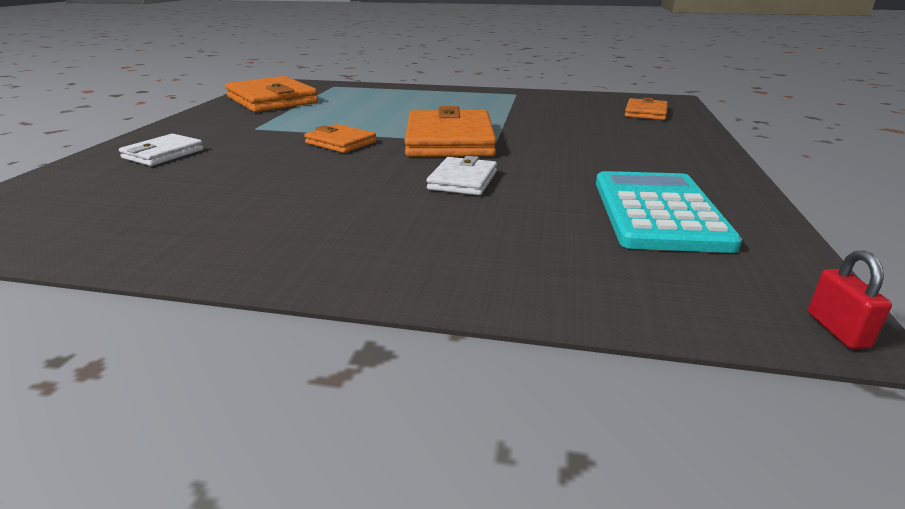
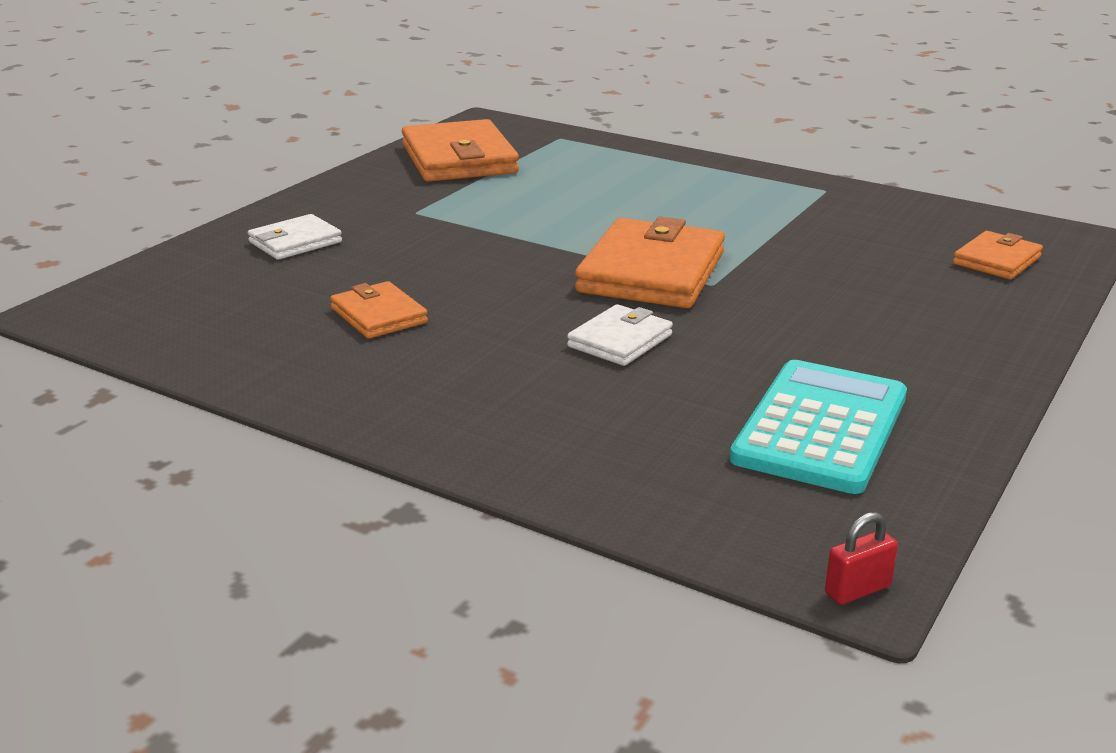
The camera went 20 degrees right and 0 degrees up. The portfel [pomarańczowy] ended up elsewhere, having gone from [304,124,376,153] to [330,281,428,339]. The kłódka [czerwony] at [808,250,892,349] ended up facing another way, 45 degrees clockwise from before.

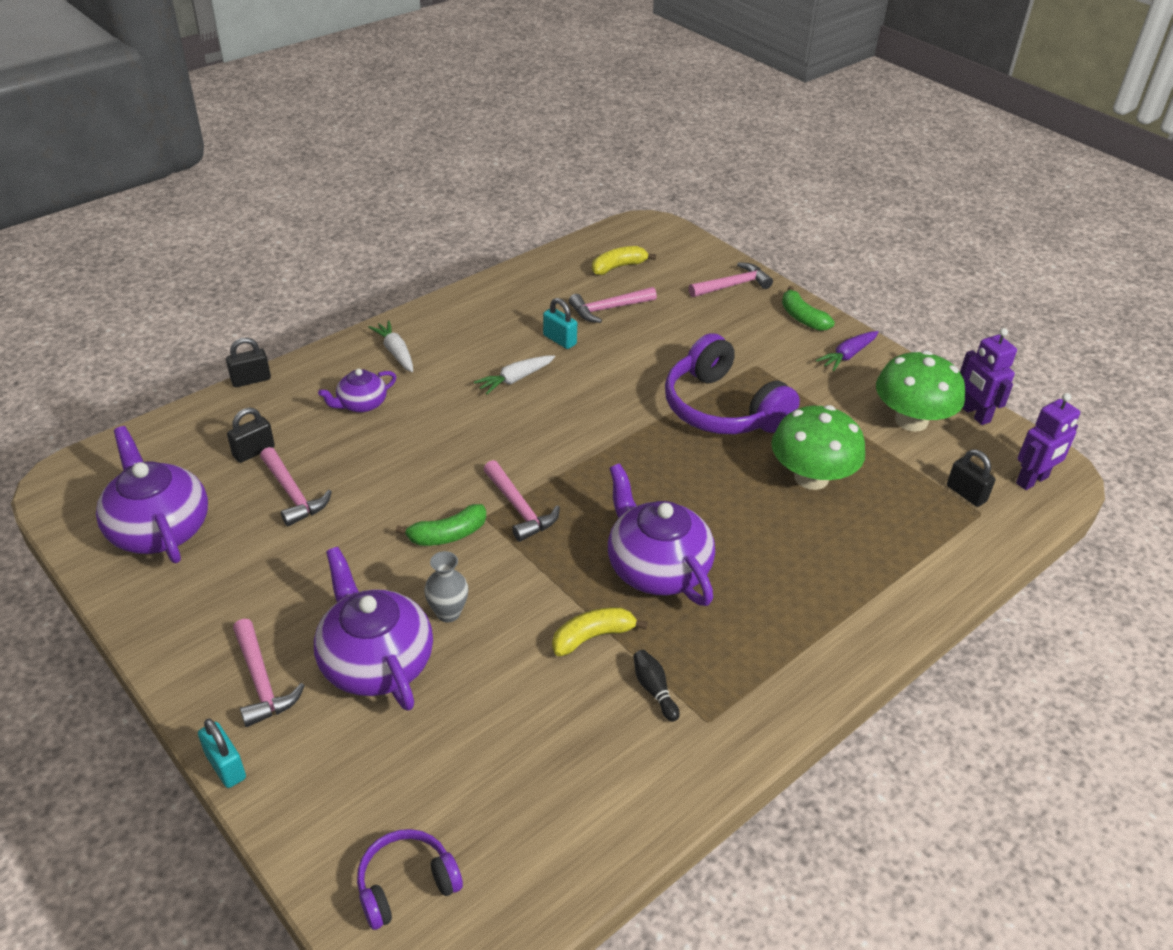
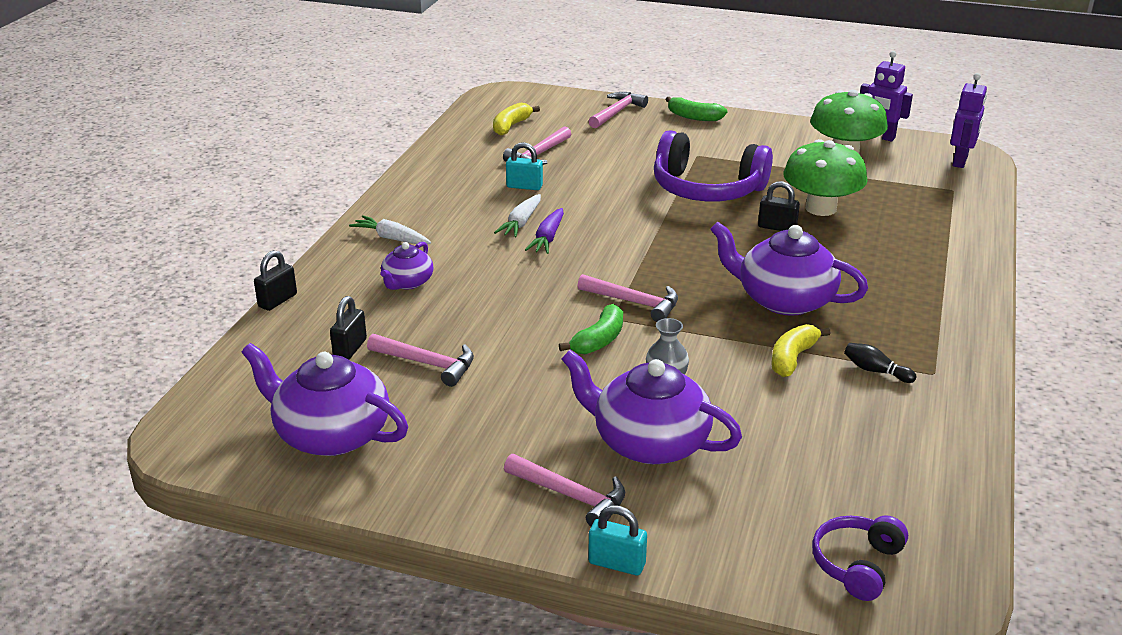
The camera went 30 degrees left and 10 degrees down. The marchewka [fioletowy] ended up elsewhere, having gone from [816,331,879,371] to [525,208,564,254]. The kłódka [czarny] ended up elsewhere, having gone from [947,449,995,507] to [758,181,800,231].

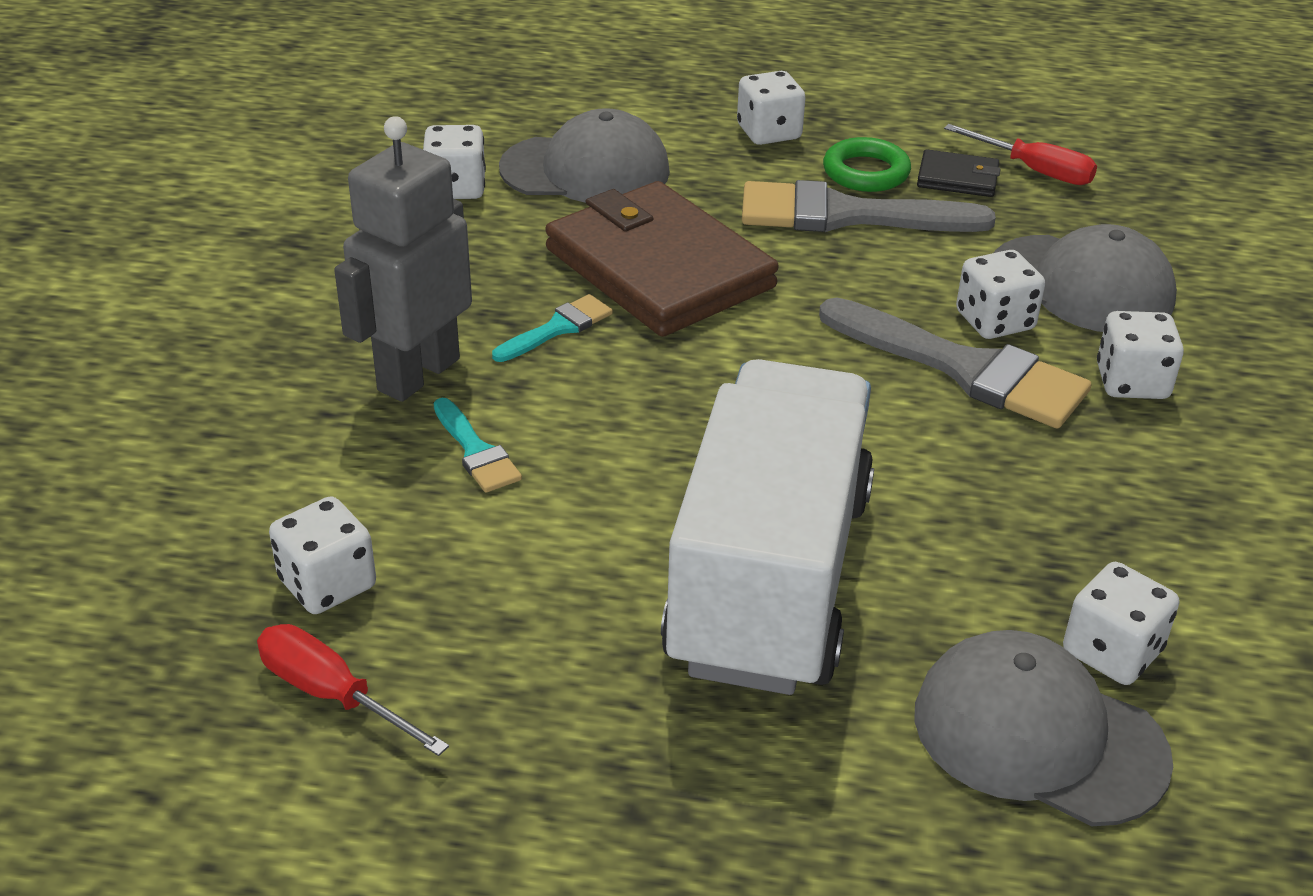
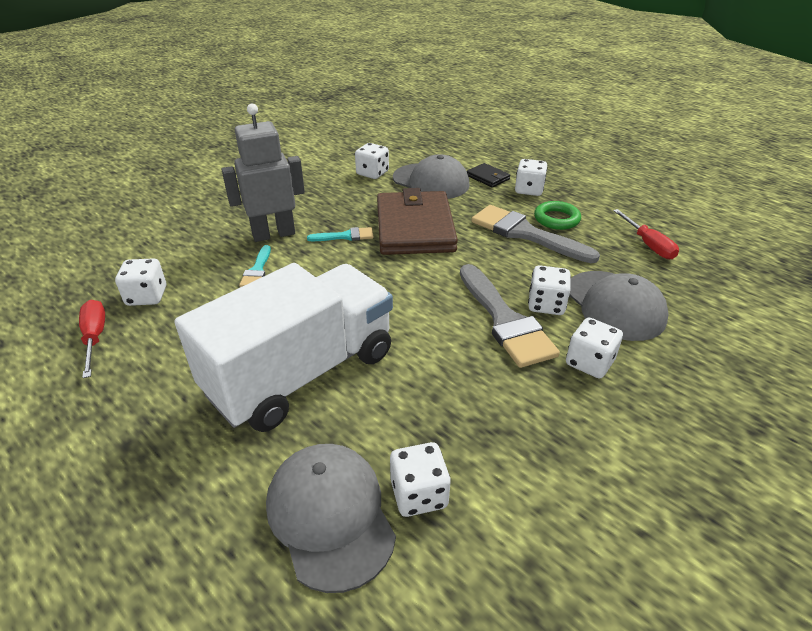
The camera went 35 degrees right and 0 degrees up. The portfel [czarny] ended up elsewhere, having gone from [917,149,1000,197] to [467,163,510,188].

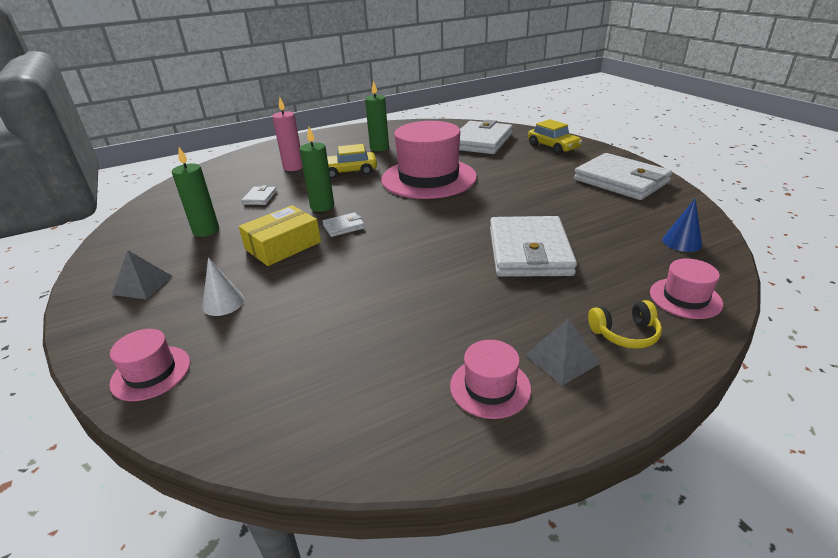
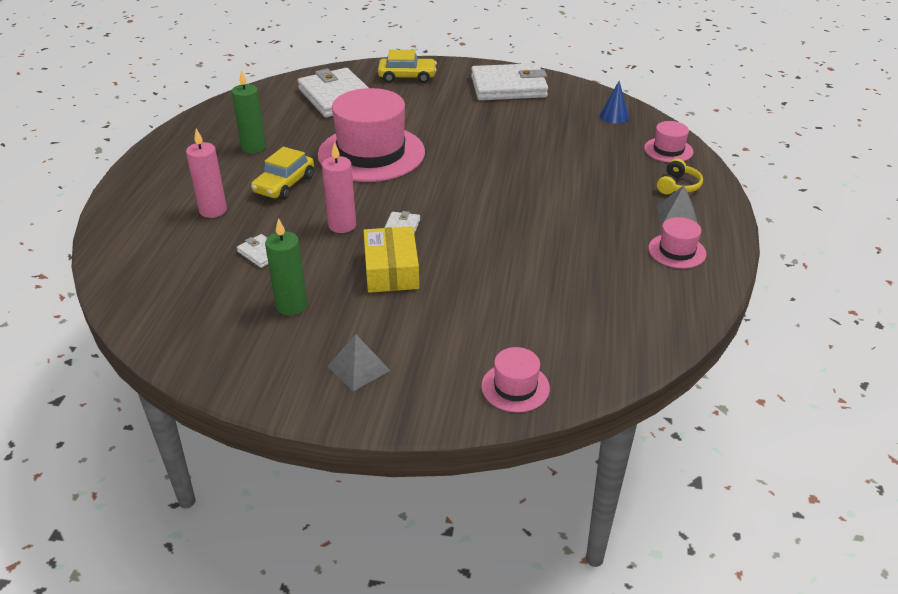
The camera went 55 degrees left and 5 degrees up. What was the świeca [zielony] at [300,127,334,212] turned into the świeca [różowy] at [322,142,356,233]. The second view lost the portfel [biały] at [490,216,577,277]. The second view lost the stożek [biały] at [202,258,244,316].

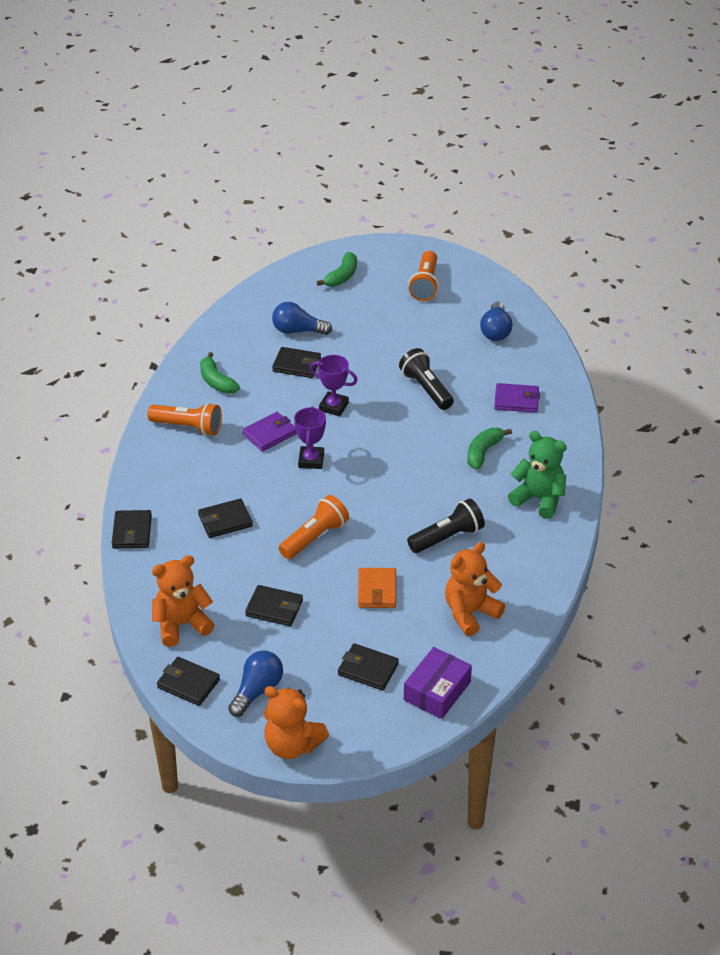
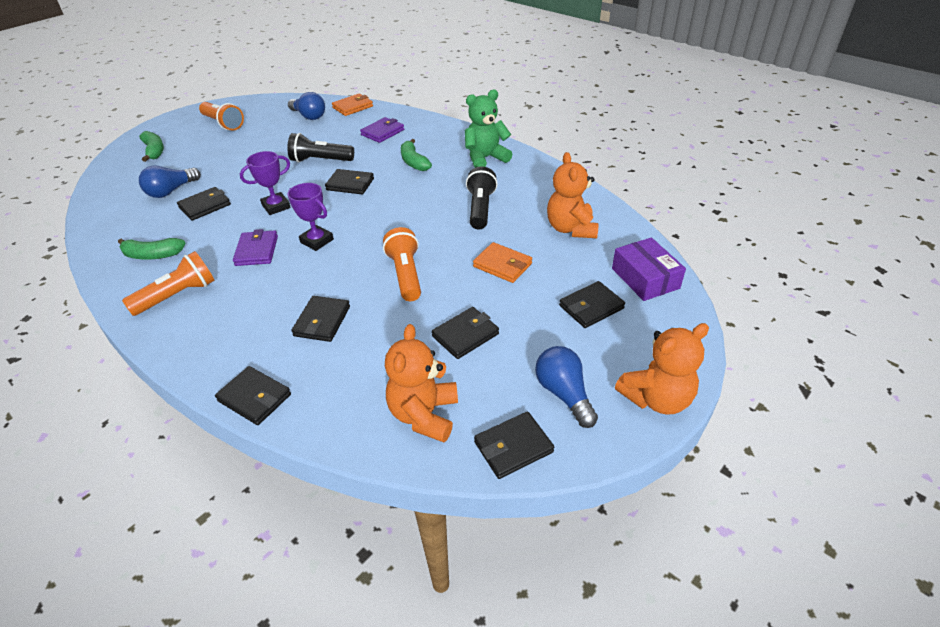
The camera went 55 degrees left and 0 degrees up. The second view gained the portfel [pomarańczowy] at [332,93,373,116]. The second view gained the portfel [czarny] at [325,169,374,194].

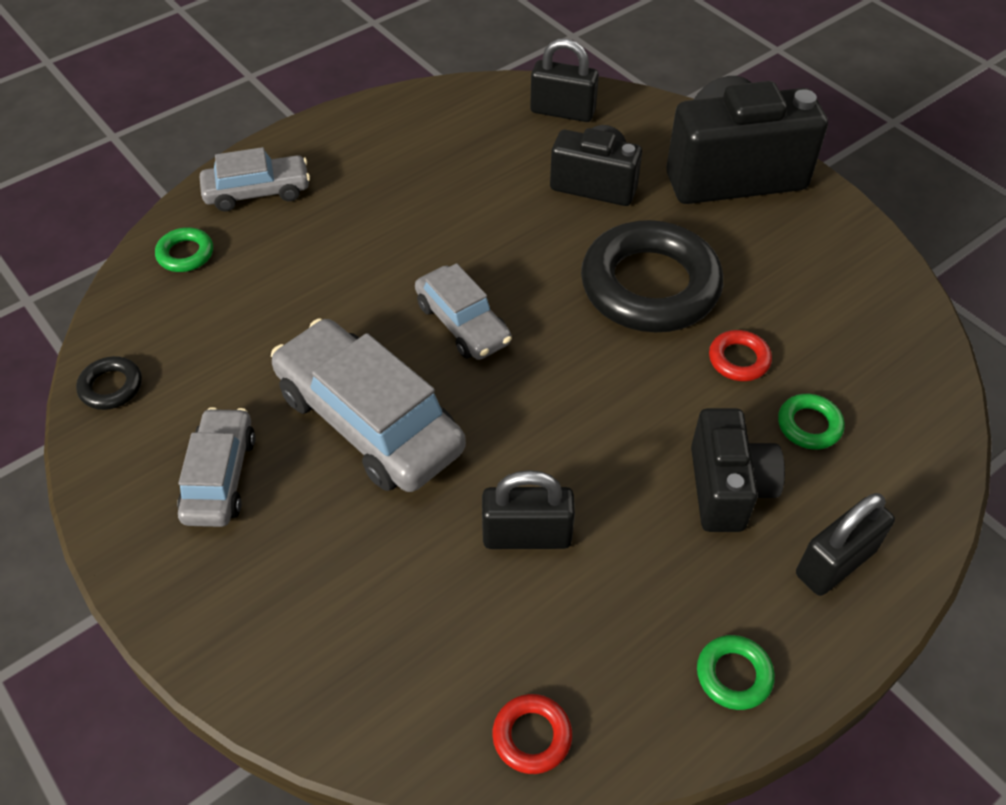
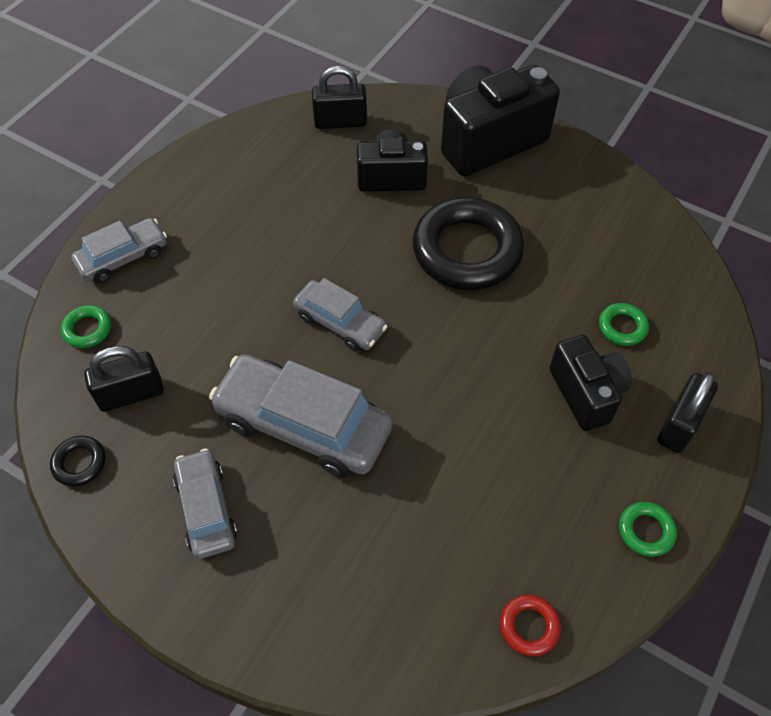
The camera went 20 degrees left and 5 degrees up. The second view lost the pierścień [czerwony] at [709,330,772,381]. The kłódka [czarny] ended up elsewhere, having gone from [482,470,575,549] to [84,346,164,412].

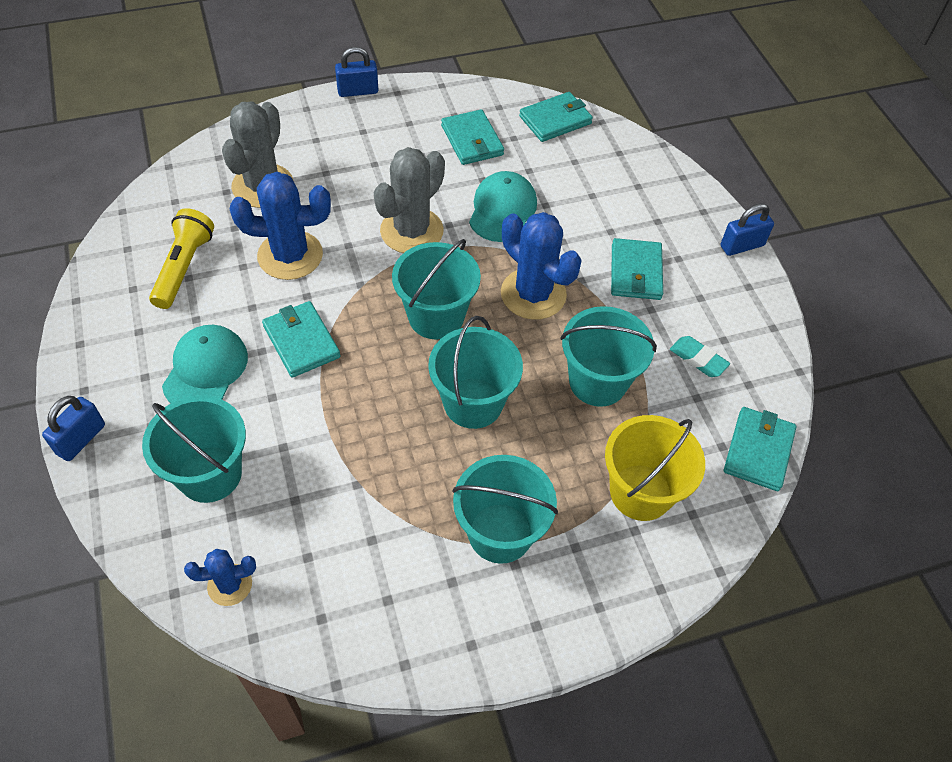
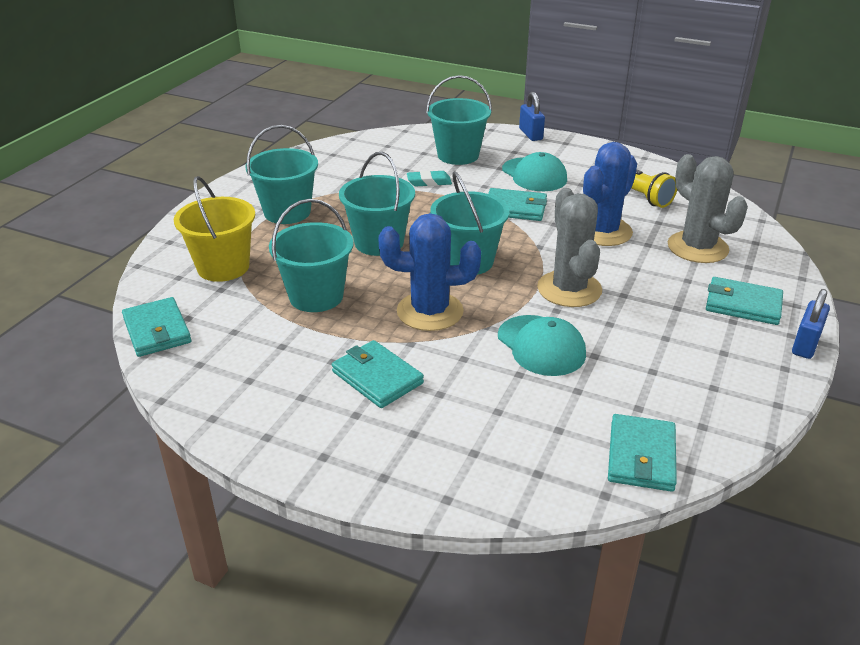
The camera went 135 degrees right and 20 degrees down. The portfel [turkusowy] ended up elsewhere, having gone from [441,109,504,165] to [706,277,783,325]. The second view lost the kłódka [niebieski] at [721,204,774,256]. The gumka do mazania [turkusowy] ended up elsewhere, having gone from [670,336,730,377] to [407,170,452,186]. The second view lost the kaktus [niebieski] at [184,549,256,606].

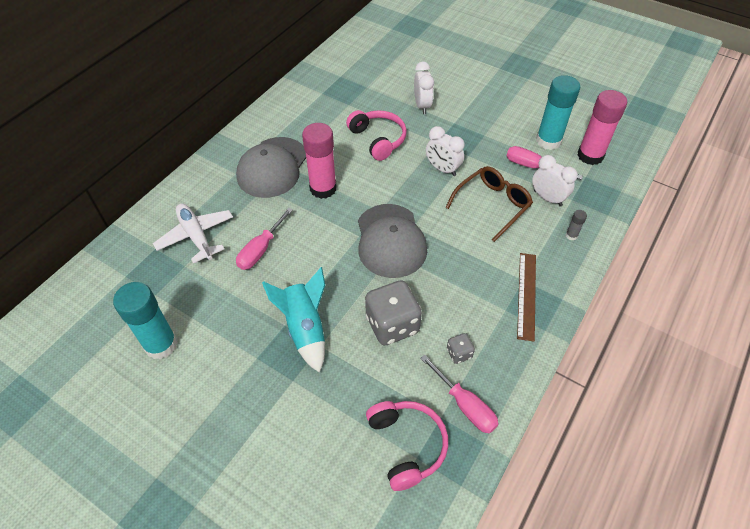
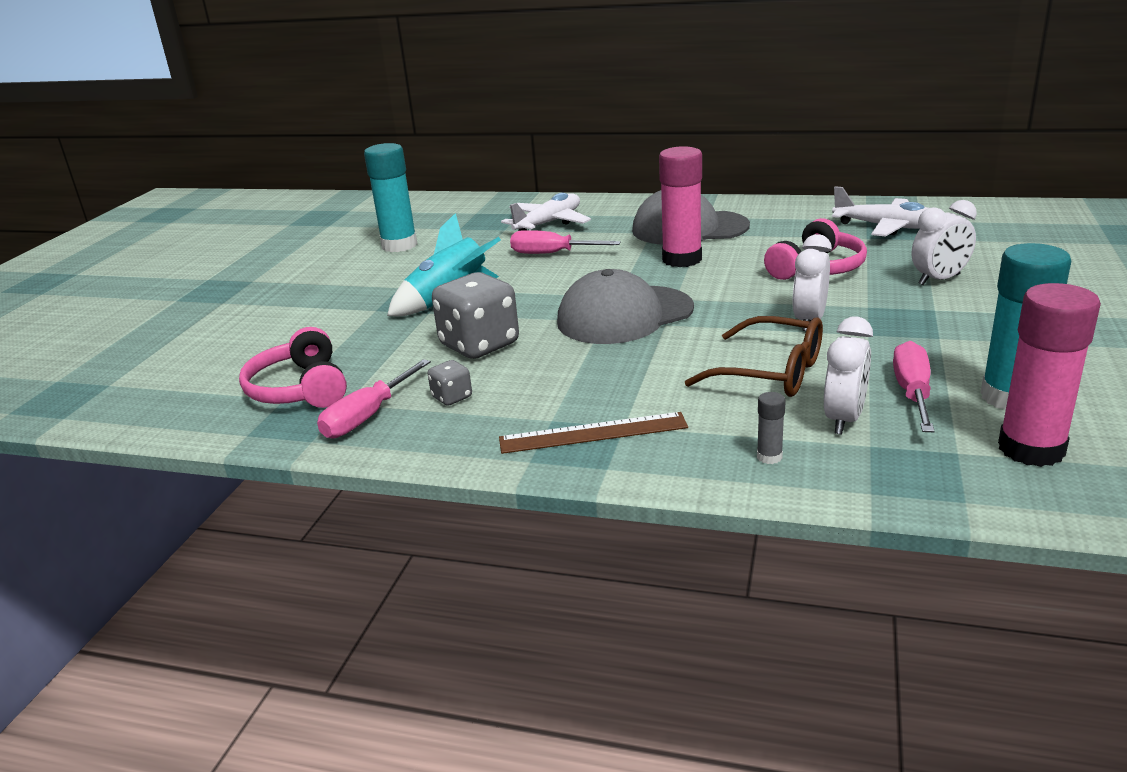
The camera went 75 degrees right and 25 degrees down. The słuchawki [różowy] at [366,401,448,491] ended up facing another way, 105 degrees clockwise from before. The second view gained the samolot [biały] at [832,186,928,236].

